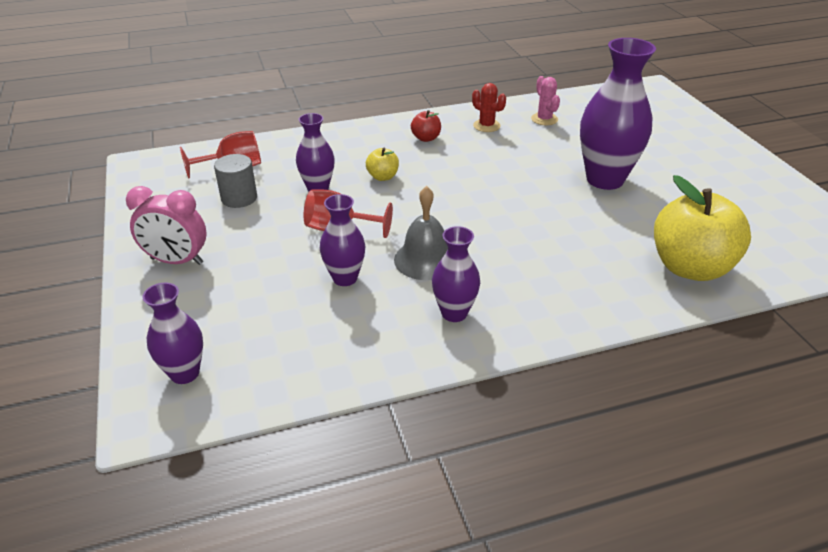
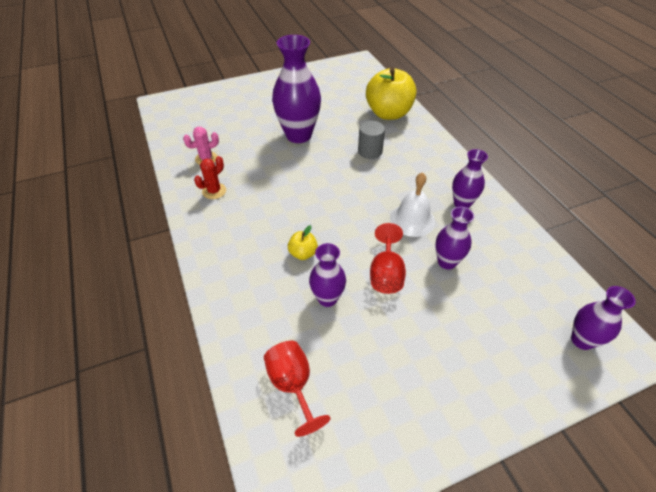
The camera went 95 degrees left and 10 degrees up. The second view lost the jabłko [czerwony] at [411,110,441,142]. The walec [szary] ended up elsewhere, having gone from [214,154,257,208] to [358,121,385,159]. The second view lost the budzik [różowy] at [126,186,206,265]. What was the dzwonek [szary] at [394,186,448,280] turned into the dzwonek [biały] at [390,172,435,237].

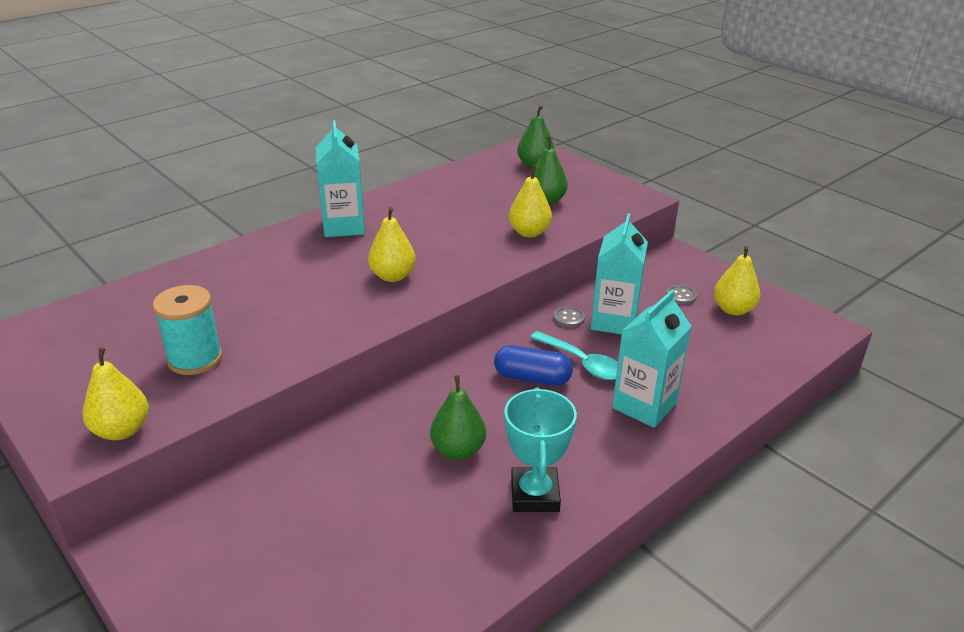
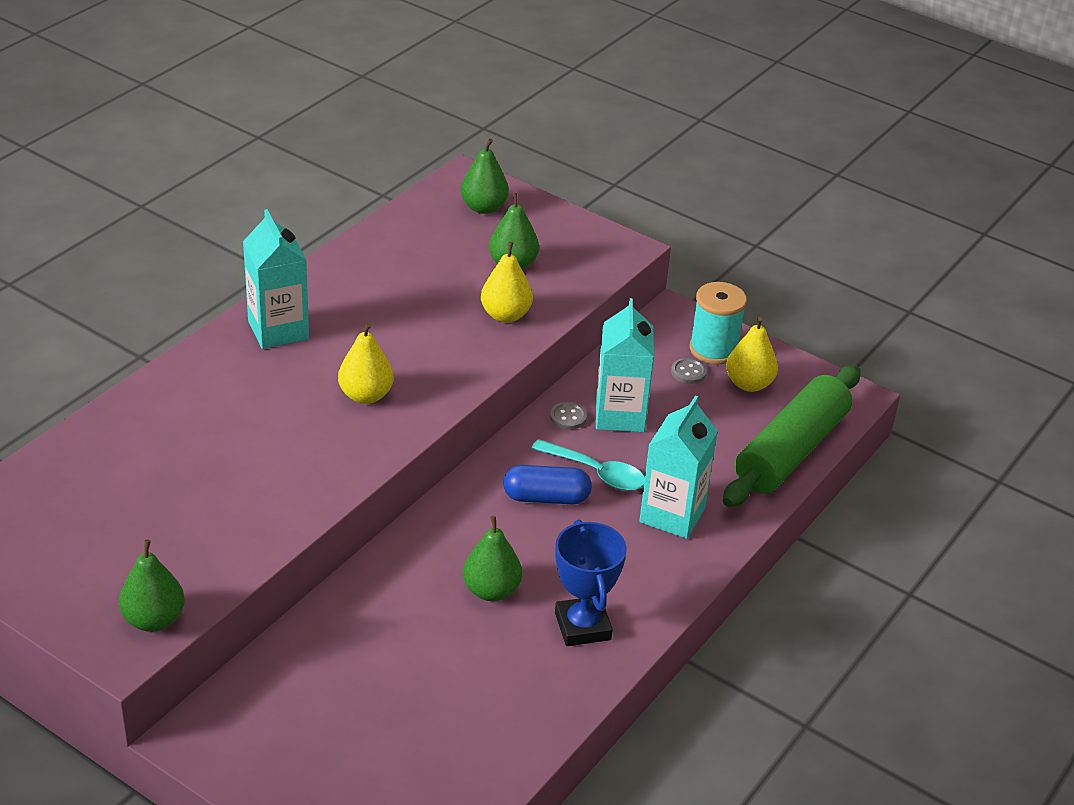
The camera went 15 degrees left and 5 degrees up. The szpulka [turkusowy] ended up elsewhere, having gone from [153,285,222,375] to [690,282,747,364]. What was the gruszka [żółty] at [82,347,149,440] turned into the gruszka [zielony] at [119,539,185,632]. What was the puchar [turkusowy] at [504,388,577,512] turned into the puchar [niebieski] at [555,520,627,646]. The second view gained the wałek do ciasta [zielony] at [723,365,861,507].

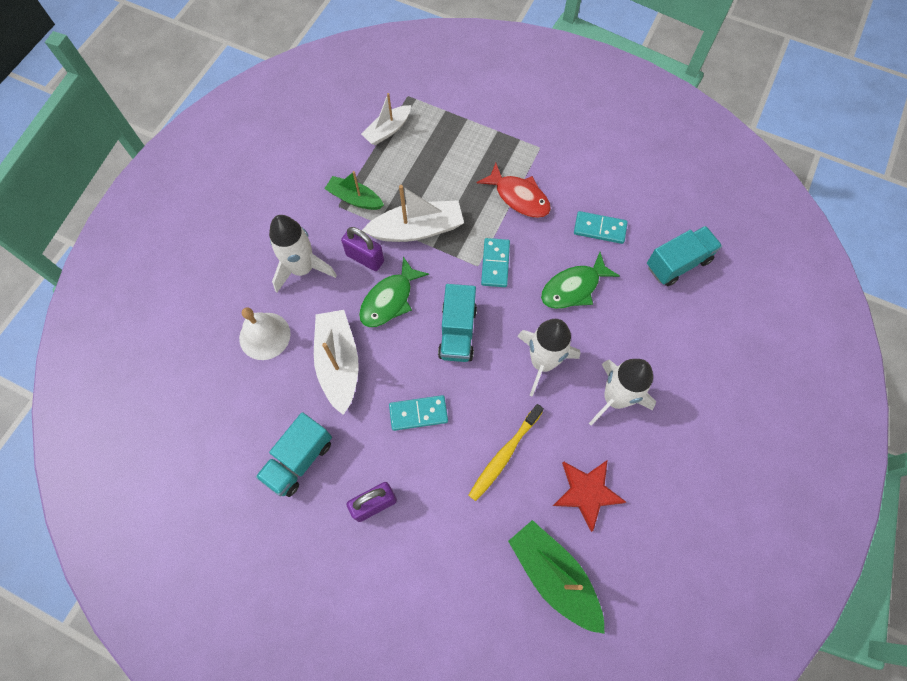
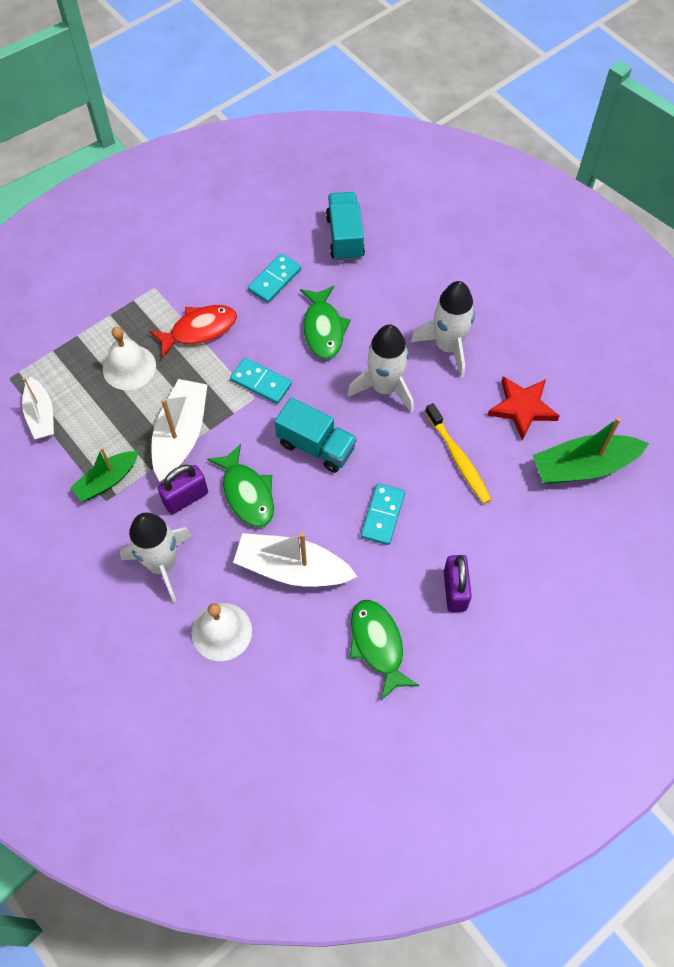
The camera went 65 degrees left and 5 degrees down. Where the ciężarówka [turkusowy] stood at [256,412,332,497], the ryba [zielony] came to stand at [350,600,419,700]. The second view gained the dzwonek [biały] at [103,327,156,390].

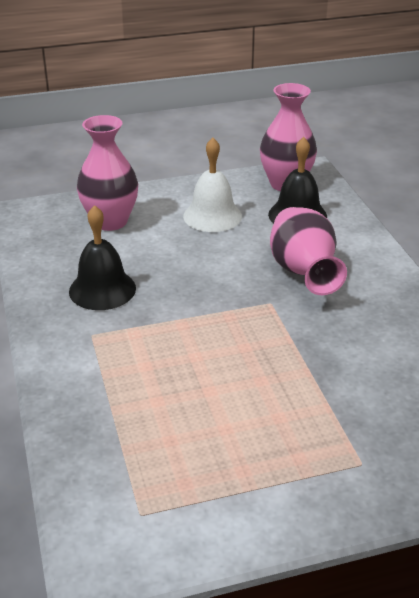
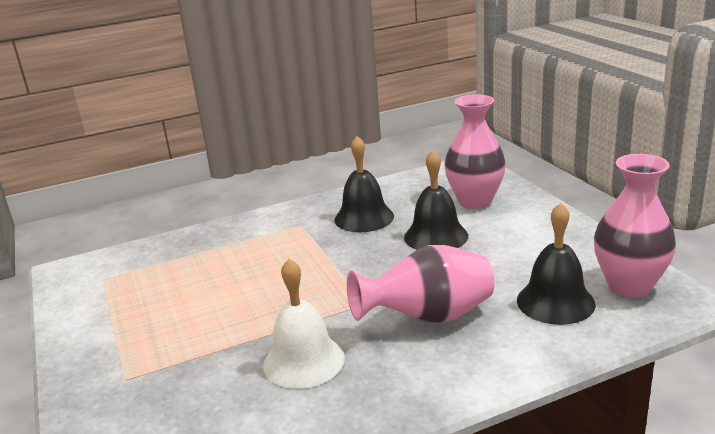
The camera went 85 degrees right and 10 degrees down. The dzwonek [biały] ended up elsewhere, having gone from [183,138,242,232] to [263,259,345,389]. The second view gained the dzwonek [czarny] at [404,150,468,250].

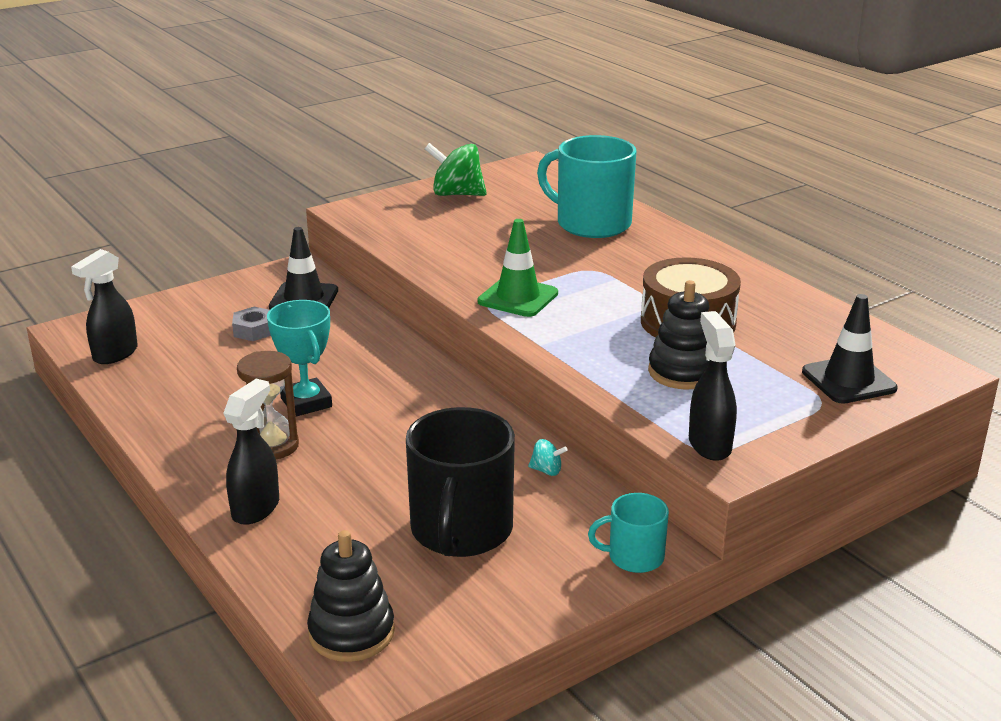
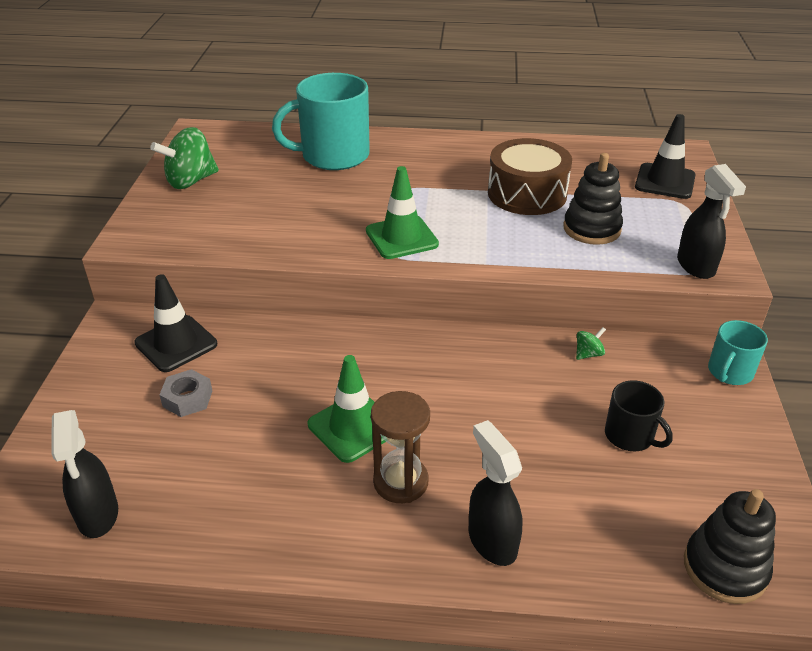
The camera went 50 degrees left and 10 degrees up. Where the puchar [turkusowy] stood at [267,300,332,416], the pachołek [zielony] came to stand at [308,355,386,463]. The spryskiwacz [czarny] at [689,311,737,461] ended up facing another way, 135 degrees counterclockwise from before. The size of the kubek [czarny] at [406,407,515,557] changed by a factor of 0.52. What was the bączek [turkusowy] at [528,439,568,476] turned into the bączek [zielony] at [576,327,606,360].

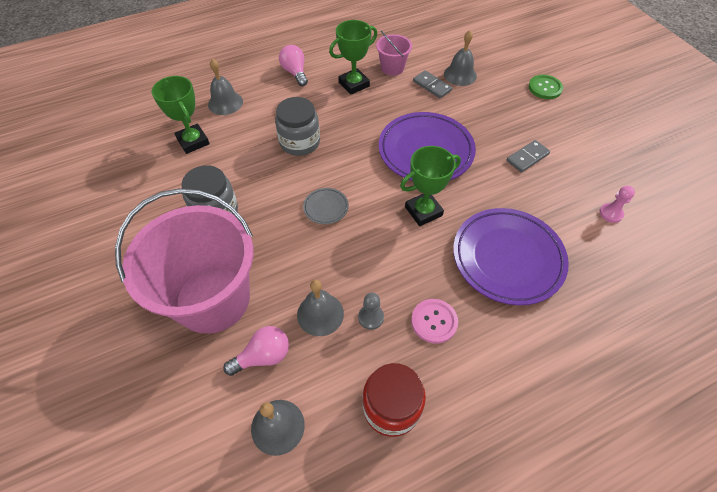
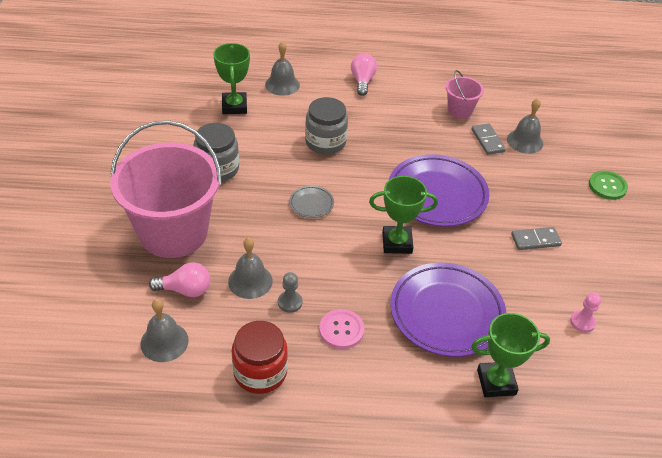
The camera went 25 degrees right and 10 degrees down. The puchar [zielony] ended up elsewhere, having gone from [329,20,377,95] to [471,313,550,397].

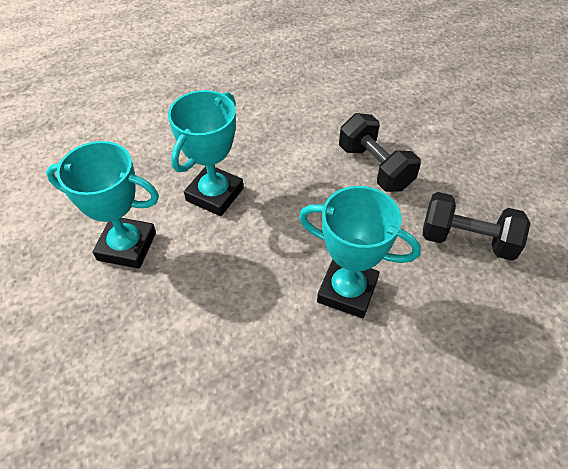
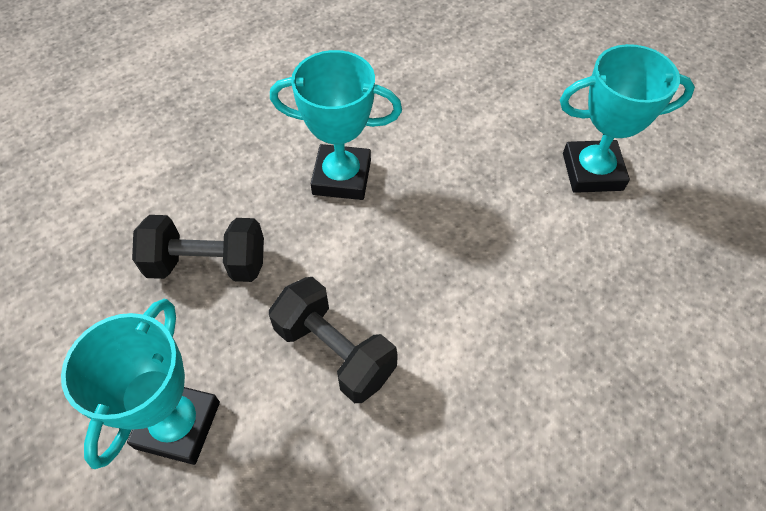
The camera went 165 degrees right and 5 degrees up. The puchar [turkusowy] ended up elsewhere, having gone from [168,90,244,216] to [61,299,220,469].

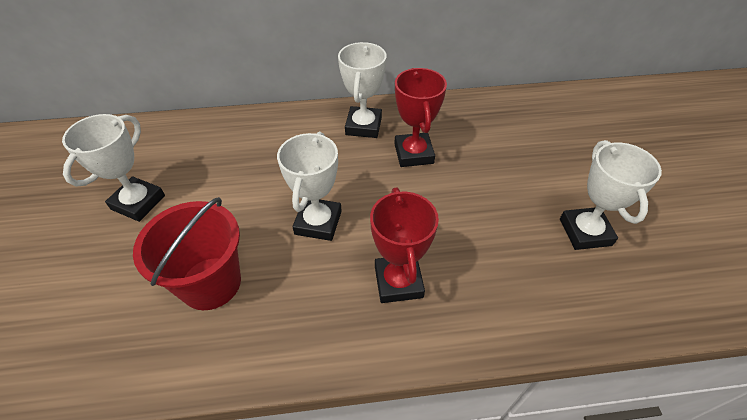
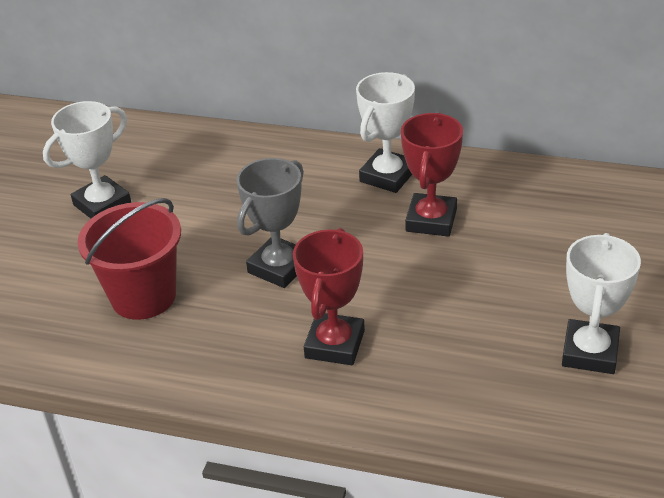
The camera went 25 degrees right and 10 degrees down. What was the puchar [biały] at [277,132,342,241] turned into the puchar [szary] at [236,158,304,288].

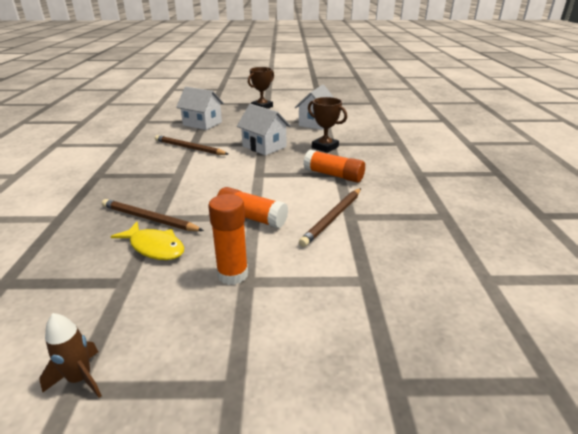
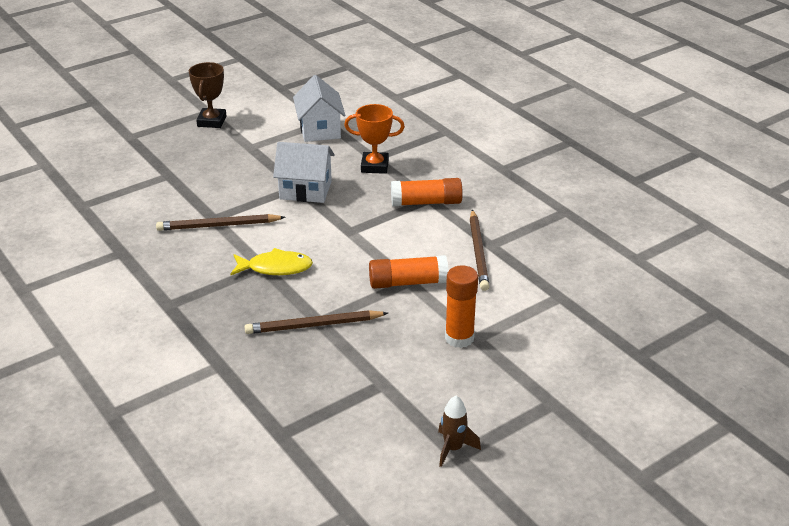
The camera went 35 degrees left and 5 degrees up. The second view lost the domek [biały] at [176,87,224,130]. What was the puchar [brązowy] at [308,97,347,153] turned into the puchar [pomarańczowy] at [344,104,405,174]. The ryba [żółty] ended up elsewhere, having gone from [111,222,184,260] to [230,248,313,275].

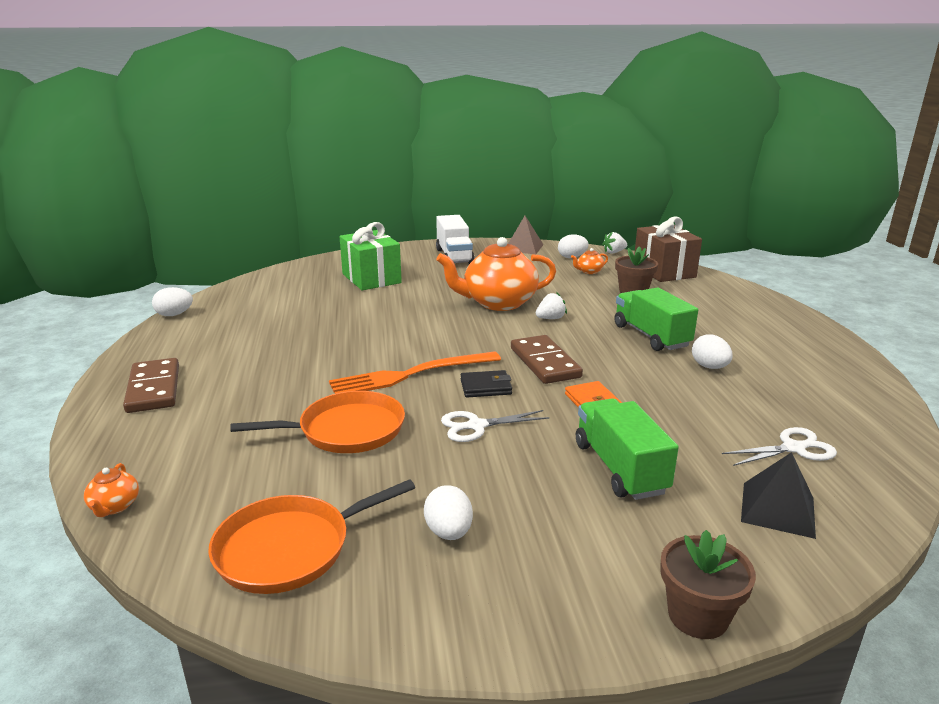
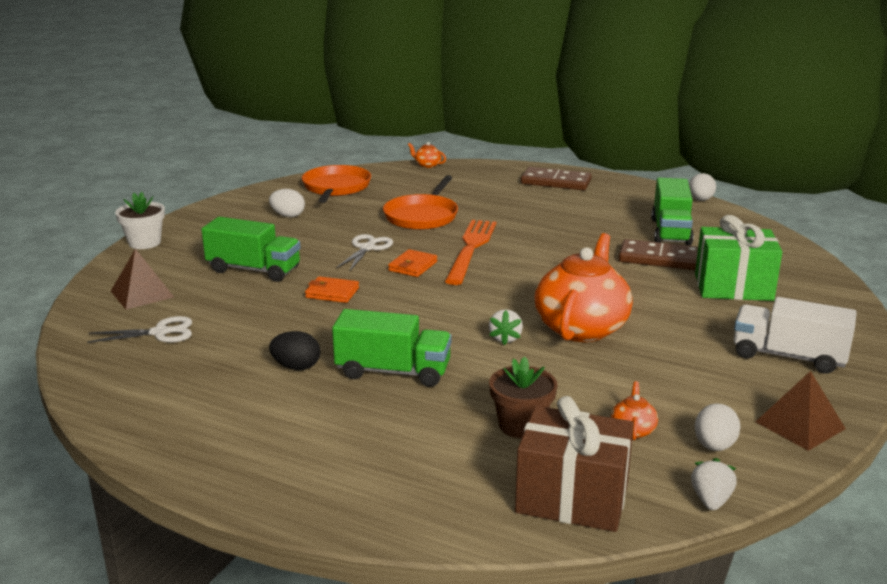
The camera went 125 degrees right and 0 degrees up. What was the jajko [biały] at [692,334,733,369] turned into the jajko [czarny] at [269,331,320,370]. The kostka domina [brązowy] ended up elsewhere, having gone from [511,335,583,384] to [619,239,698,270]. What was the portfel [czarny] at [461,370,512,398] turned into the portfel [pomarańczowy] at [388,249,437,277]. The nożyczki [biały] at [722,427,837,466] ended up facing another way, 120 degrees counterclockwise from before. What was the piramida [czarny] at [741,452,816,539] turned into the piramida [brązowy] at [111,249,174,309]. What was the doniczka [brązowy] at [660,530,756,639] turned into the doniczka [biały] at [115,192,165,249]. The second view gained the ciężarówka [zielony] at [651,178,694,245].

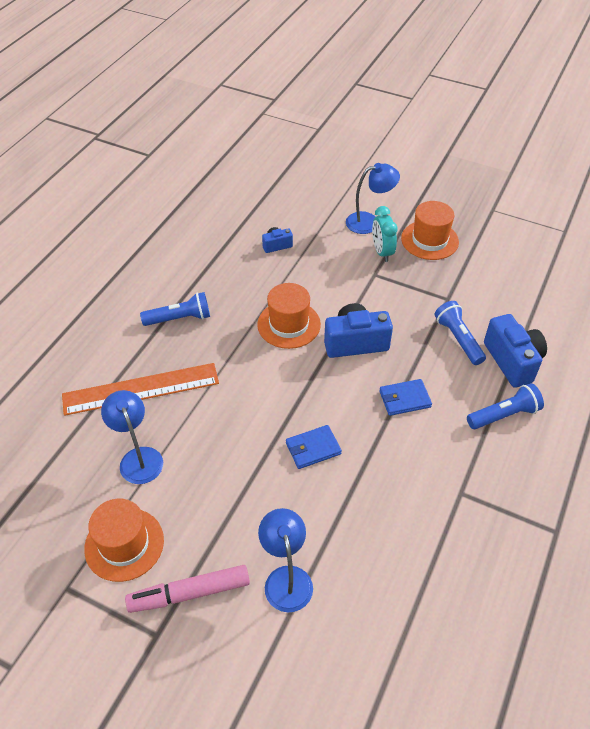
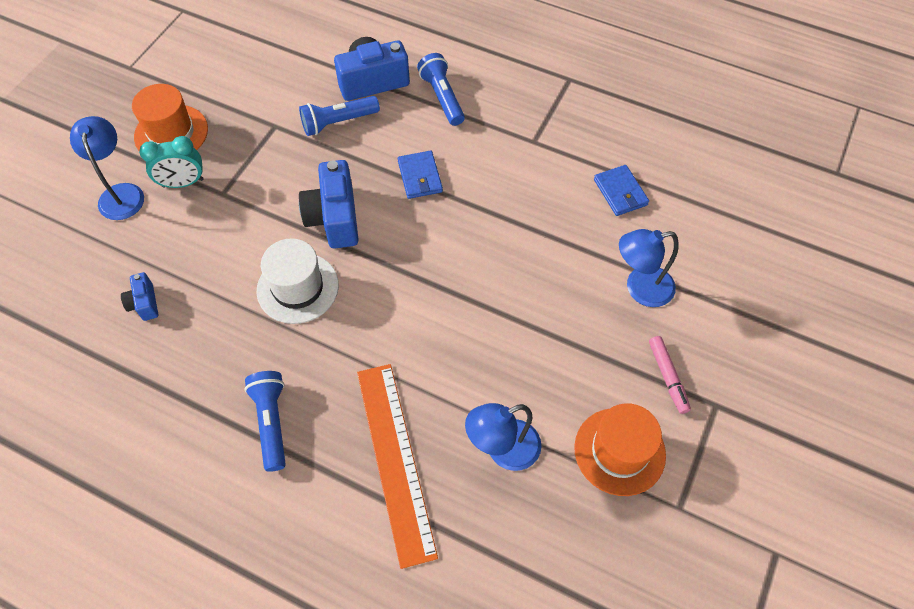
The camera went 90 degrees left and 10 degrees up. What was the kapelusz [pomarańczowy] at [257,283,321,349] turned into the kapelusz [biały] at [257,238,339,324]. The portfel [niebieski] ended up elsewhere, having gone from [286,425,342,469] to [594,165,649,216]. The size of the flamaster [różowy] at [125,565,250,613] changed by a factor of 0.64.

